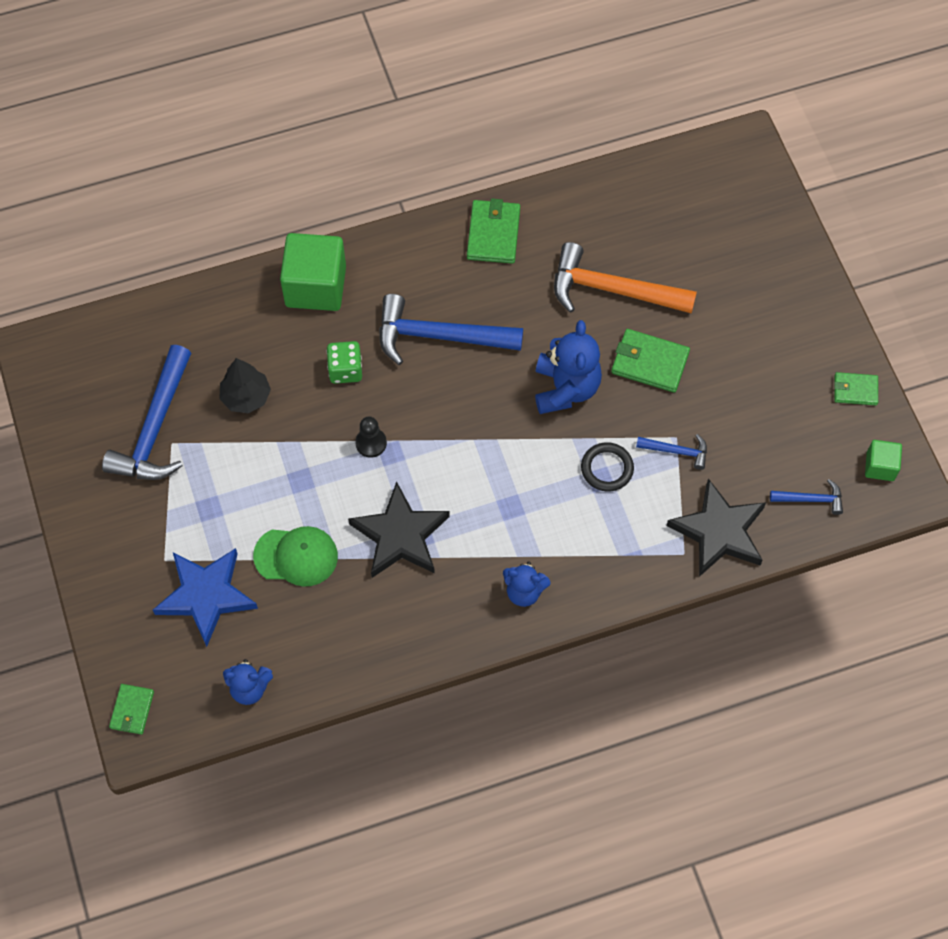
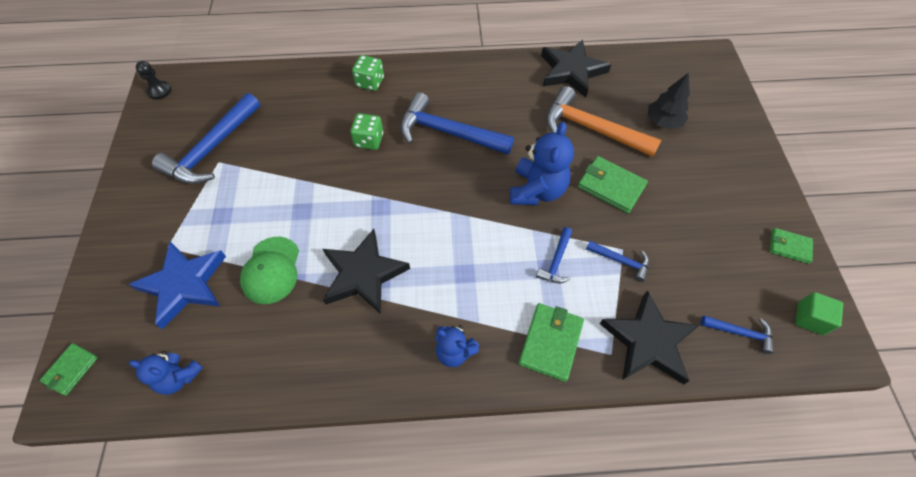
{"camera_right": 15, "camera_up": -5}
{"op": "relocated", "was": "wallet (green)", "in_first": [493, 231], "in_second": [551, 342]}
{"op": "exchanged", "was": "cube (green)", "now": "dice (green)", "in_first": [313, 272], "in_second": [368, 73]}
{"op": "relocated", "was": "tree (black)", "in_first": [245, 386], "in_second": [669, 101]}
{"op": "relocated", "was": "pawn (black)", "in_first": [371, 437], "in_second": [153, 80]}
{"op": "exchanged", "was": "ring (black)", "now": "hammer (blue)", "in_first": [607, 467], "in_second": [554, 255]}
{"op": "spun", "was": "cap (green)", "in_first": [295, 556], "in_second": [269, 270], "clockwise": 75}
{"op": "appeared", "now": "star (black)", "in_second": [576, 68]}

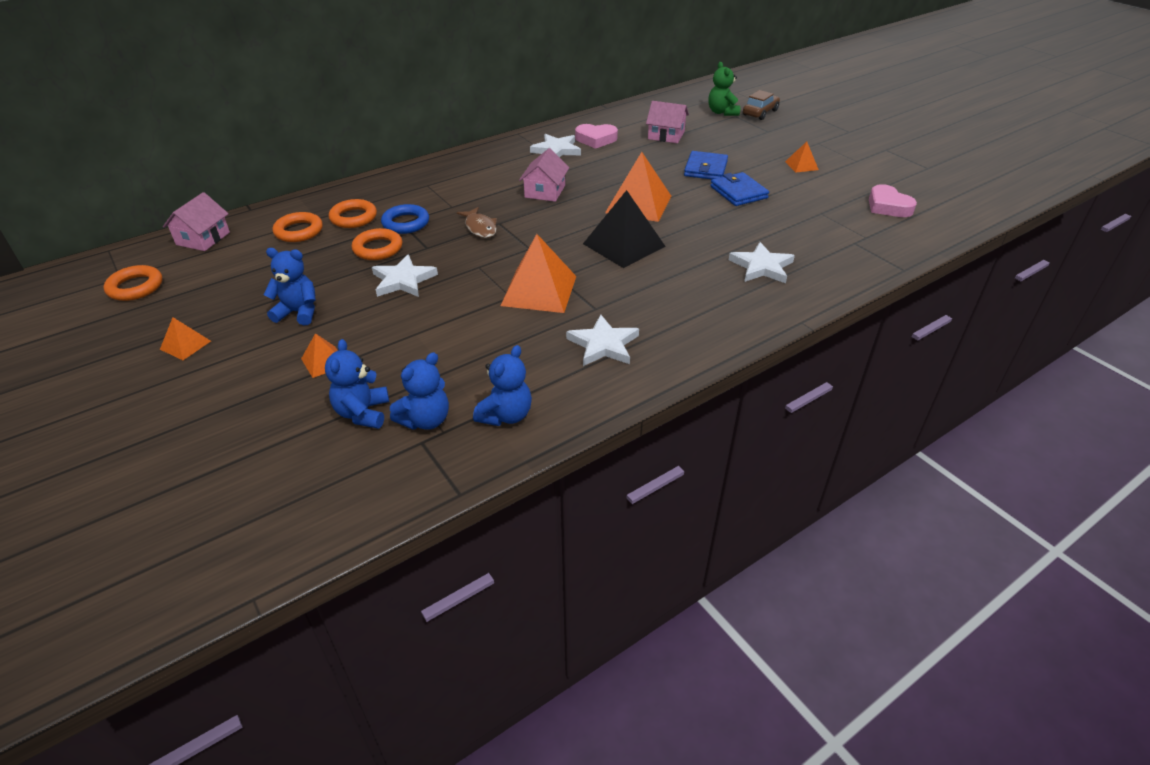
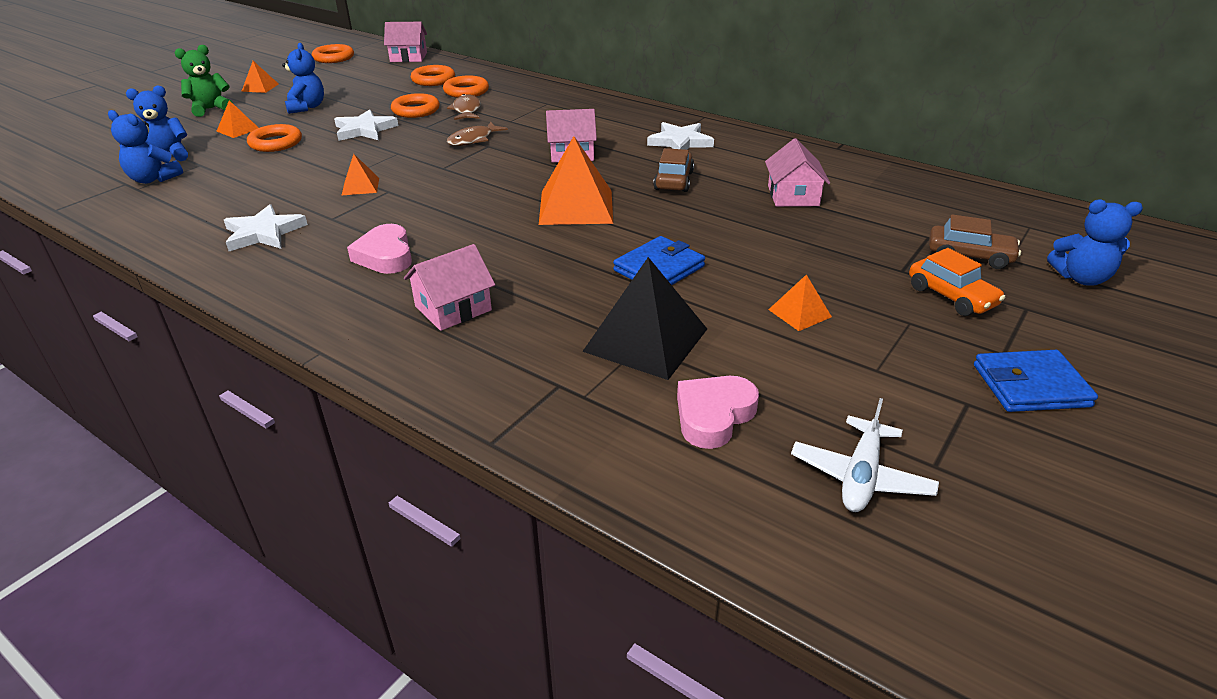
{"camera_right": 70, "camera_up": -5}
{"op": "relocated", "was": "teddy bear (green)", "in_first": [724, 89], "in_second": [203, 81]}
{"op": "relocated", "was": "heart (pink)", "in_first": [596, 136], "in_second": [379, 249]}
{"op": "relocated", "was": "wallet (blue)", "in_first": [706, 165], "in_second": [1036, 381]}
{"op": "relocated", "was": "pyramid (black)", "in_first": [624, 229], "in_second": [644, 318]}
{"op": "exchanged", "was": "ring (blue)", "now": "fish (brown)", "in_first": [405, 219], "in_second": [464, 107]}
{"op": "size", "was": "pyramid (orange)", "in_first": [538, 273], "in_second": [360, 175], "ratio": 0.5}
{"op": "exchanged", "was": "star (white)", "now": "house (pink)", "in_first": [762, 262], "in_second": [449, 287]}
{"op": "relocated", "was": "teddy bear (blue)", "in_first": [502, 385], "in_second": [1095, 242]}
{"op": "appeared", "now": "ring (orange)", "in_second": [274, 138]}
{"op": "appeared", "now": "car (brown)", "in_second": [673, 170]}
{"op": "appeared", "now": "car (orange)", "in_second": [957, 282]}
{"op": "appeared", "now": "plane (white)", "in_second": [865, 455]}

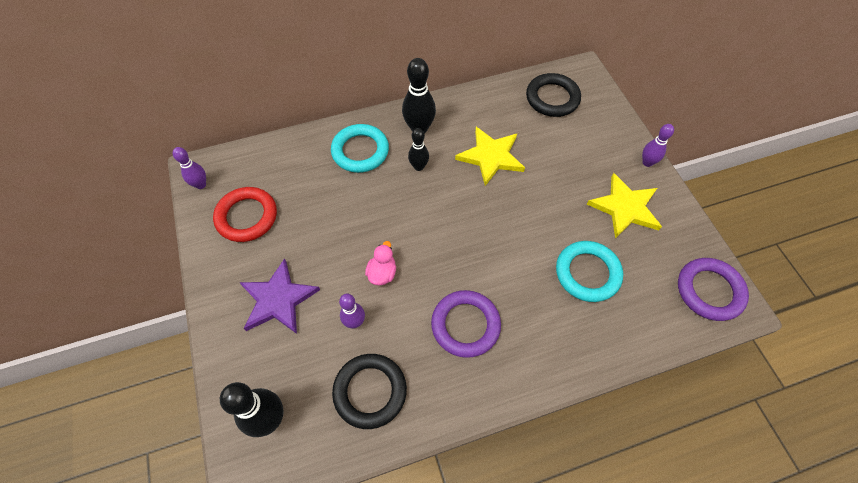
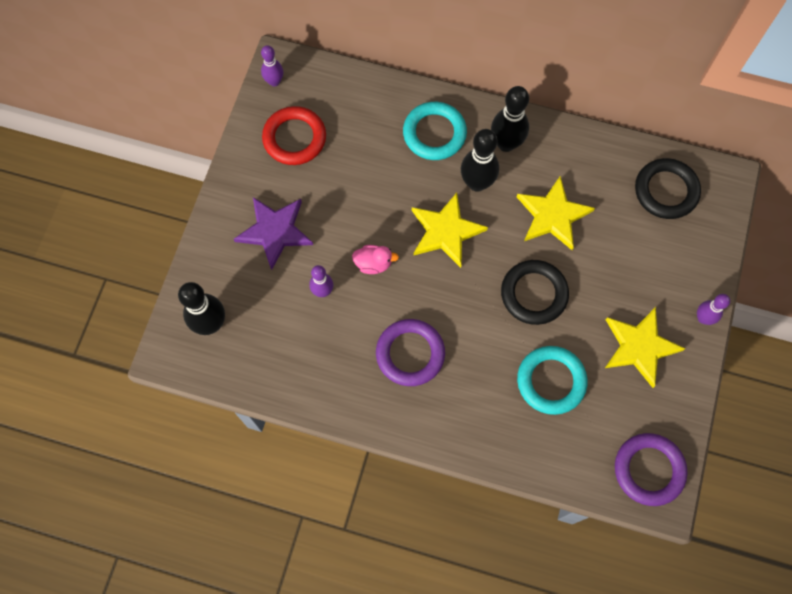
{"camera_right": 35, "camera_up": 10}
{"op": "size", "was": "bowling pin (black)", "in_first": [418, 149], "in_second": [480, 160], "ratio": 1.65}
{"op": "spun", "was": "duck (pink)", "in_first": [380, 263], "in_second": [375, 259], "clockwise": 45}
{"op": "relocated", "was": "ring (black)", "in_first": [369, 391], "in_second": [535, 292]}
{"op": "appeared", "now": "star (yellow)", "in_second": [450, 230]}

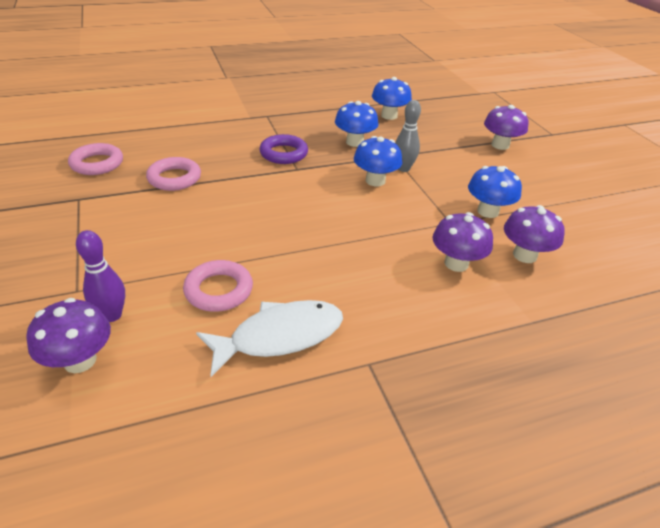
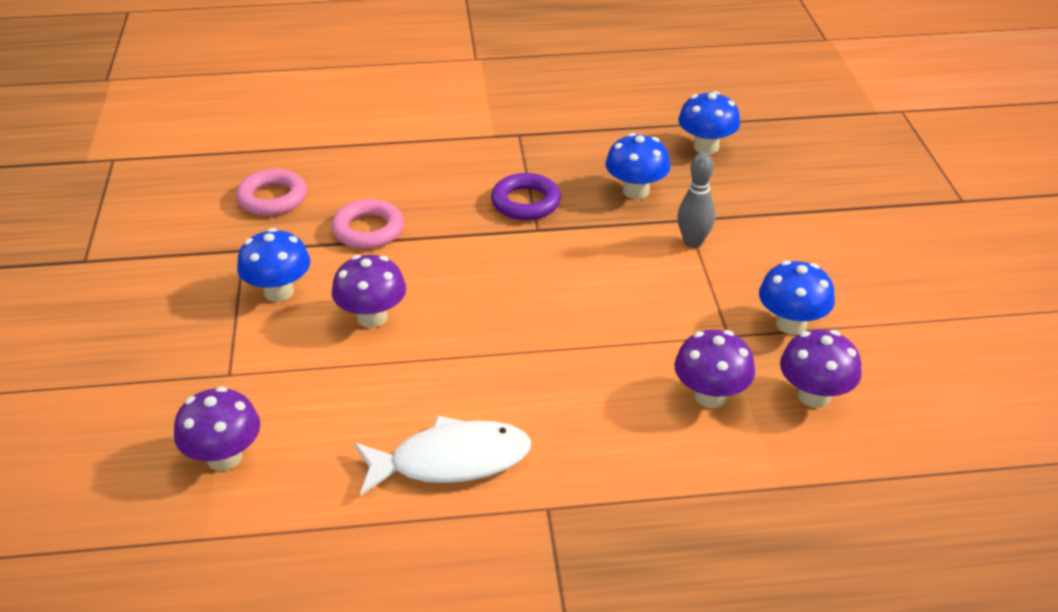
{"camera_right": 15, "camera_up": 0}
{"op": "relocated", "was": "mushroom (purple)", "in_first": [506, 127], "in_second": [369, 291]}
{"op": "relocated", "was": "mushroom (blue)", "in_first": [378, 161], "in_second": [273, 265]}
{"op": "missing", "was": "bowling pin (purple)", "in_first": [100, 276]}
{"op": "missing", "was": "ring (pink)", "in_first": [218, 286]}

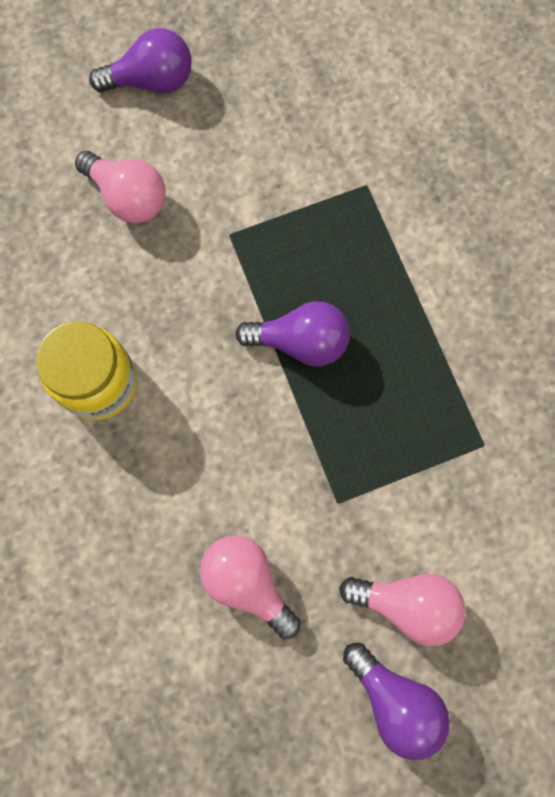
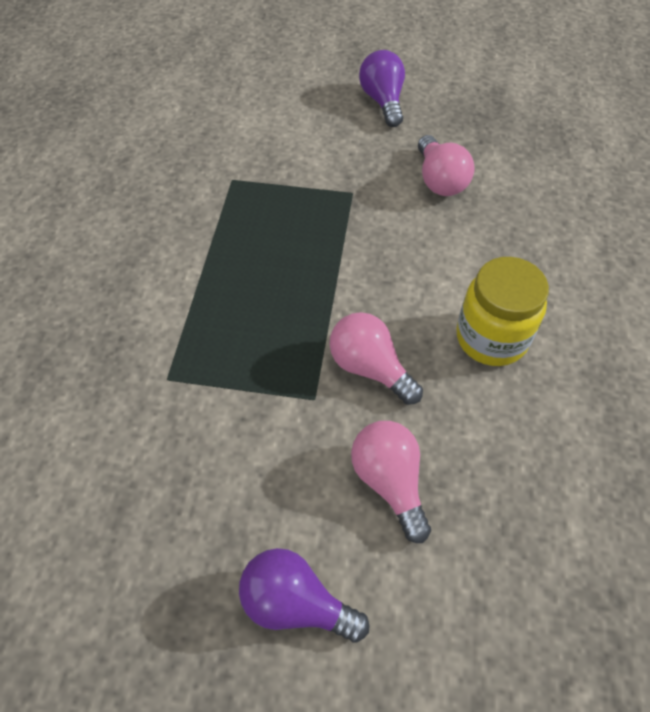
{"camera_right": -150, "camera_up": -20}
{"op": "missing", "was": "light bulb (purple)", "in_first": [292, 333]}
{"op": "relocated", "was": "light bulb (pink)", "in_first": [402, 610], "in_second": [376, 358]}

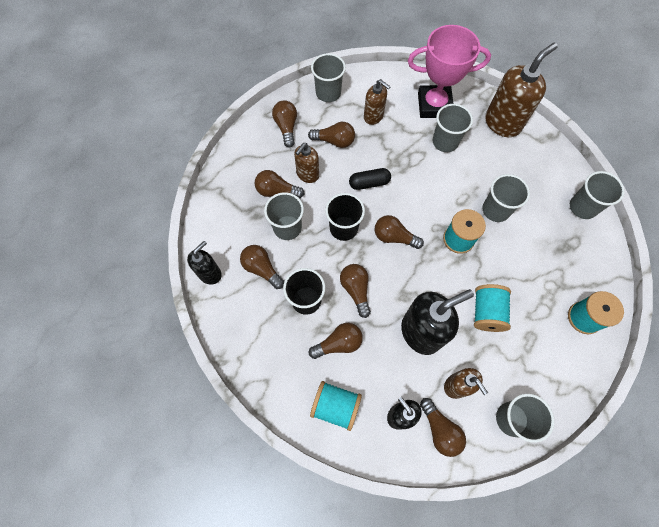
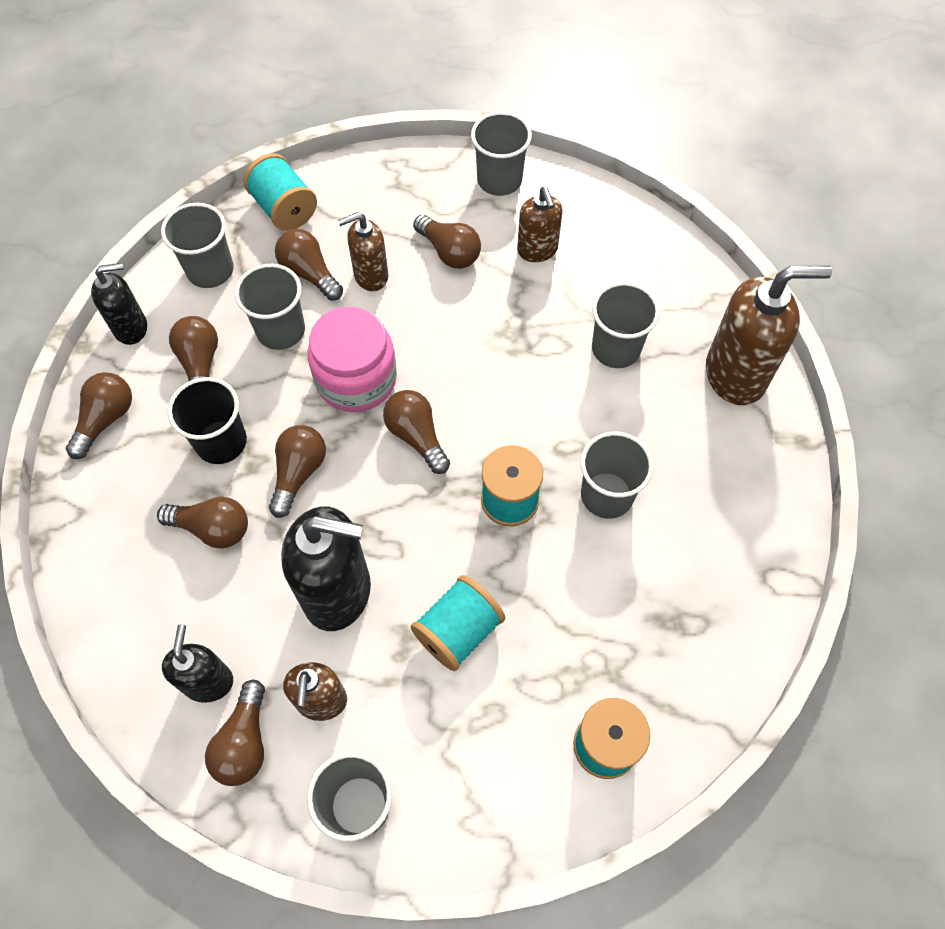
{"camera_right": 35, "camera_up": -5}
{"op": "missing", "was": "trophy (pink)", "in_first": [449, 71]}
{"op": "relocated", "was": "light bulb (brown)", "in_first": [284, 123], "in_second": [99, 415]}
{"op": "missing", "was": "capsule (black)", "in_first": [370, 179]}
{"op": "relocated", "was": "cup (grey)", "in_first": [597, 195], "in_second": [197, 245]}
{"op": "exchanged", "was": "cup (black)", "now": "jar (pink)", "in_first": [345, 217], "in_second": [352, 359]}
{"op": "relocated", "was": "spool (turquoise)", "in_first": [336, 406], "in_second": [280, 192]}

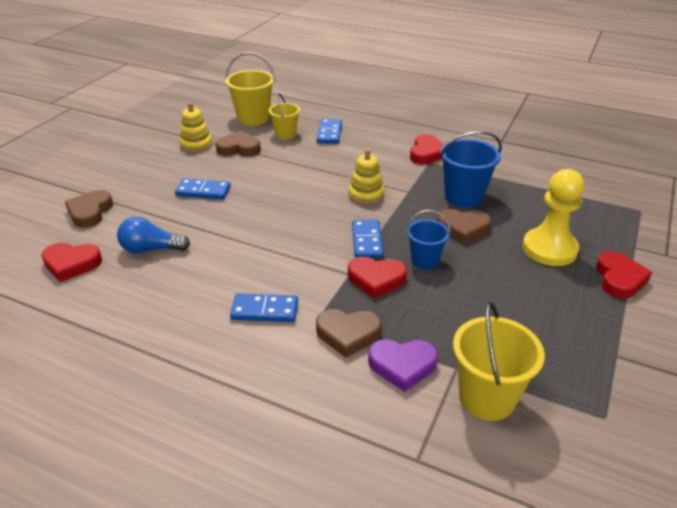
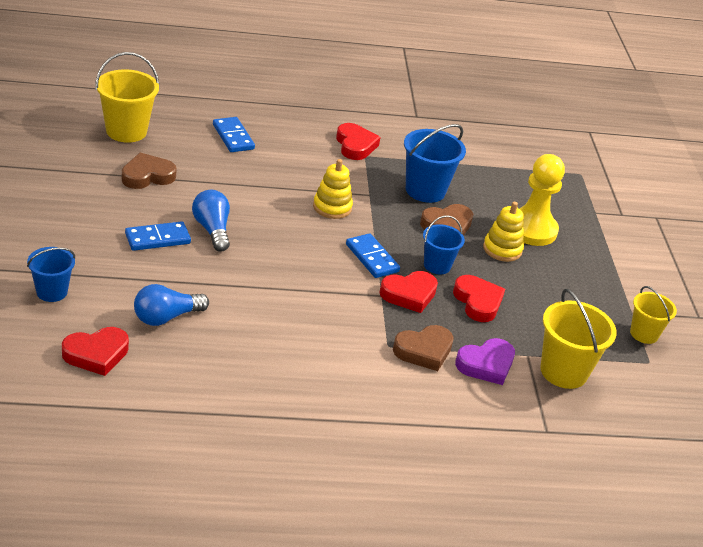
{"camera_right": -35, "camera_up": 0}
{"op": "relocated", "was": "bucket (yellow)", "in_first": [284, 116], "in_second": [653, 315]}
{"op": "relocated", "was": "stacking toy (yellow)", "in_first": [196, 127], "in_second": [503, 232]}
{"op": "exchanged", "was": "heart (brown)", "now": "bucket (blue)", "in_first": [89, 209], "in_second": [51, 274]}
{"op": "relocated", "was": "heart (red)", "in_first": [624, 275], "in_second": [479, 298]}
{"op": "missing", "was": "domino (blue)", "in_first": [264, 308]}
{"op": "appeared", "now": "light bulb (blue)", "in_second": [211, 220]}

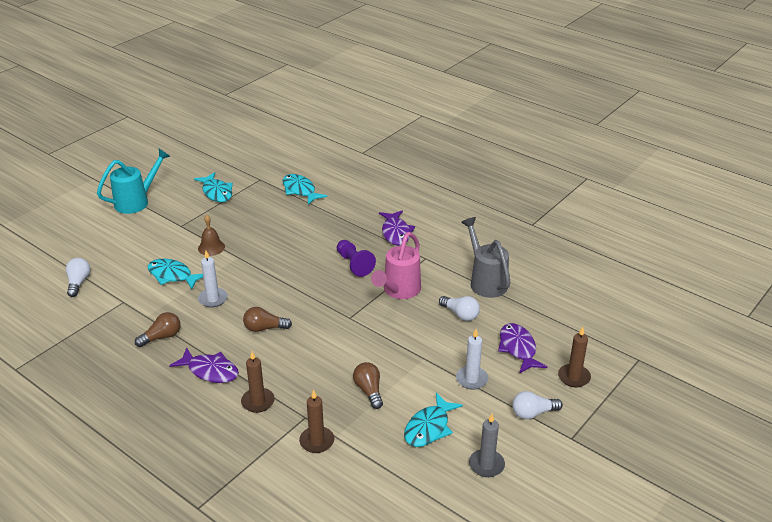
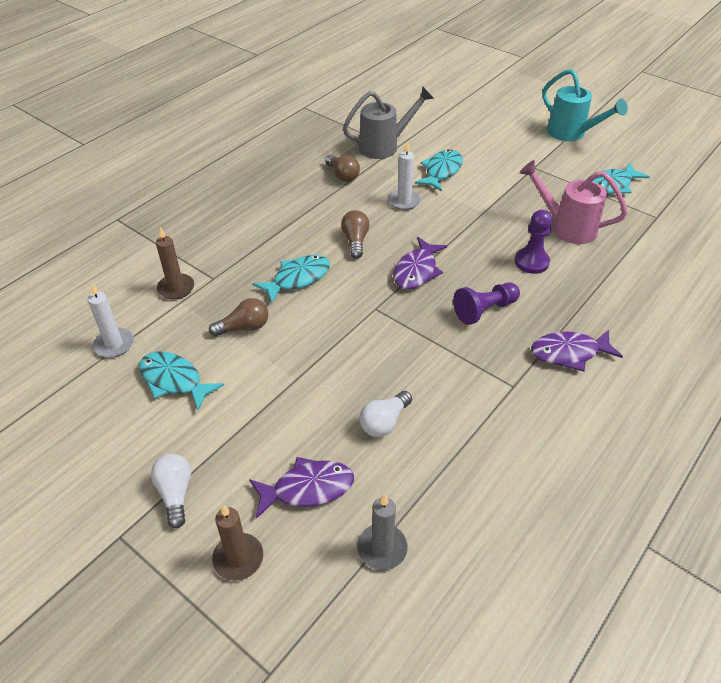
{"camera_right": 90, "camera_up": 10}
{"op": "relocated", "was": "fish (turquoise)", "in_first": [305, 189], "in_second": [291, 279]}
{"op": "missing", "was": "bell (brown)", "in_first": [211, 235]}
{"op": "relocated", "was": "watering can (grey)", "in_first": [485, 257], "in_second": [388, 123]}
{"op": "relocated", "was": "watering can (pink)", "in_first": [396, 265], "in_second": [574, 202]}
{"op": "missing", "was": "light bulb (white)", "in_first": [78, 277]}
{"op": "relocated", "was": "candle (white)", "in_first": [472, 359], "in_second": [111, 320]}
{"op": "relocated", "was": "fish (purple)", "in_first": [204, 365], "in_second": [420, 263]}
{"op": "missing", "was": "candle (brown)", "in_first": [258, 382]}
{"op": "relocated", "was": "candle (grey)", "in_first": [487, 445], "in_second": [382, 532]}
{"op": "appeared", "now": "pawn (purple)", "in_second": [534, 242]}

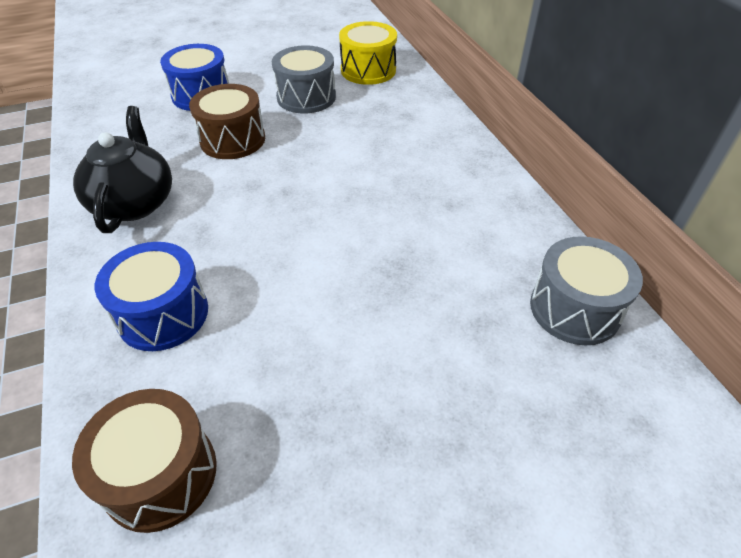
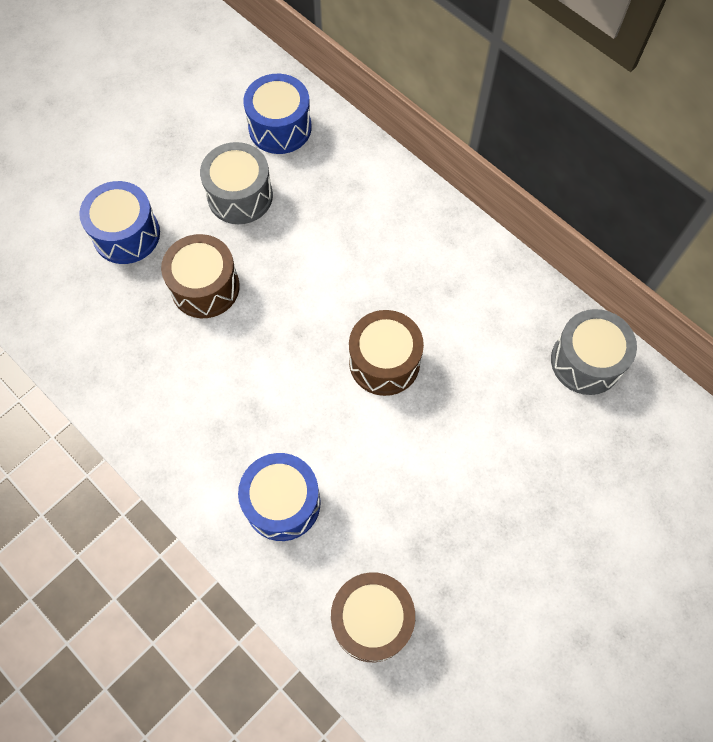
{"camera_right": -25, "camera_up": 20}
{"op": "colour", "was": "drum (yellow)", "now": "drum (blue)", "in_first": [368, 53], "in_second": [278, 114]}
{"op": "missing", "was": "teapot (black)", "in_first": [122, 169]}
{"op": "appeared", "now": "drum (brown)", "in_second": [386, 353]}

